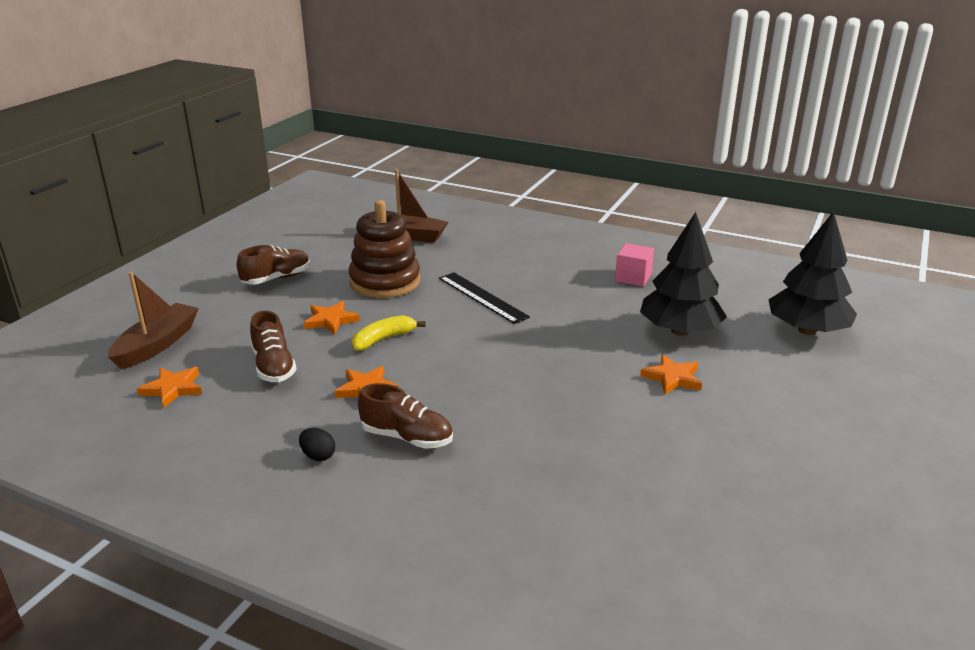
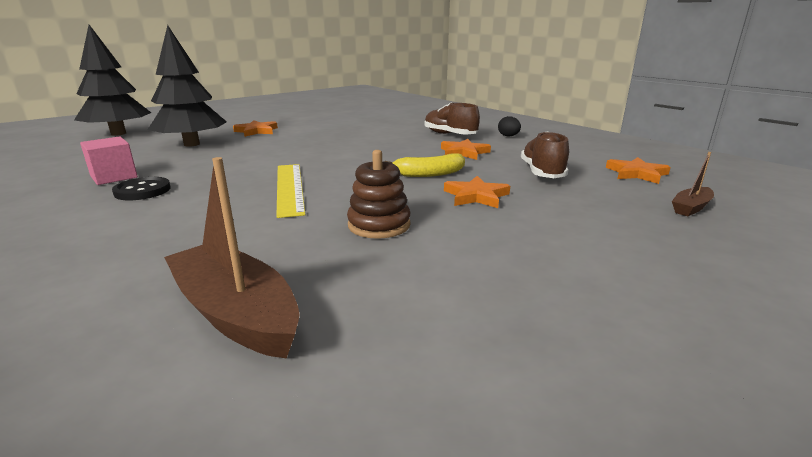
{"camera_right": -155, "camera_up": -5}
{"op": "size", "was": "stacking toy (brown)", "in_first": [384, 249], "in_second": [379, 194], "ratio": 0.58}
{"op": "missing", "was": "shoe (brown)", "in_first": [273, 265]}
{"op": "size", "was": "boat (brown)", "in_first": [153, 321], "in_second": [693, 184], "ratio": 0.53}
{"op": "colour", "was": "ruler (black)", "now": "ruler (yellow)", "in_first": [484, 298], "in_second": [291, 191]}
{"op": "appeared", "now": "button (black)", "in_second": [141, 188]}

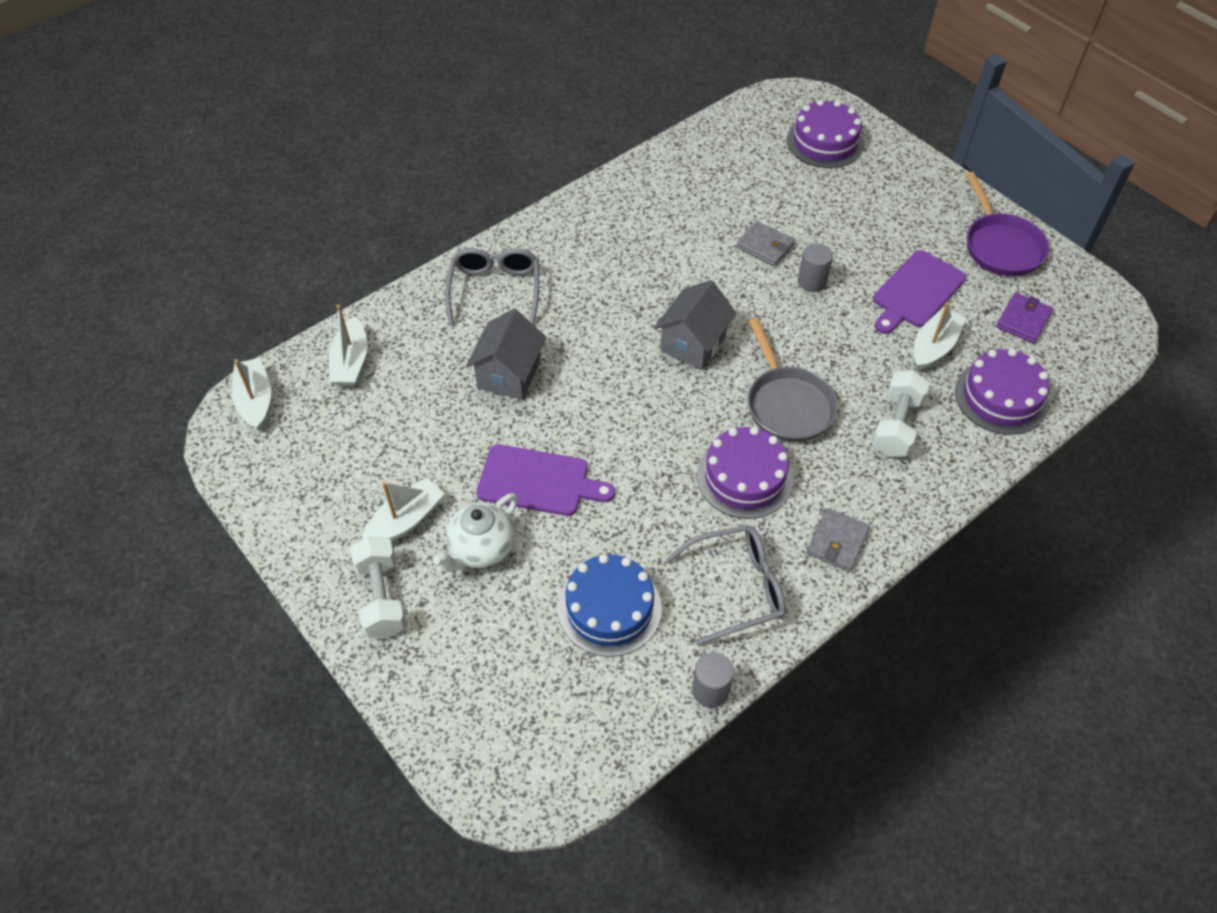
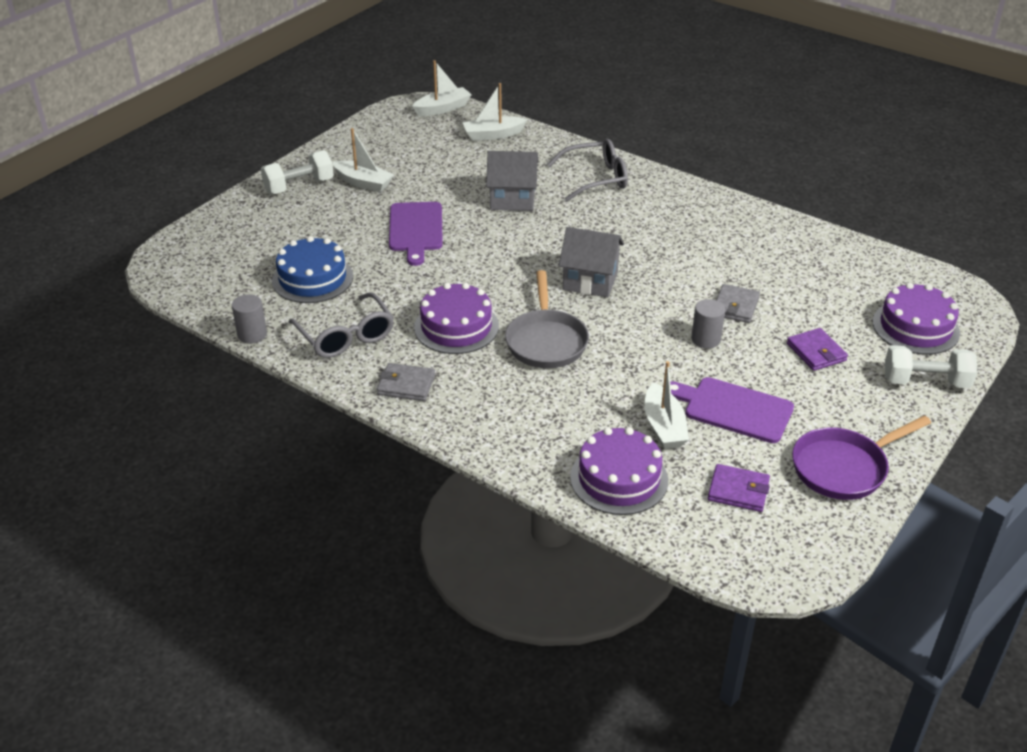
{"camera_right": 75, "camera_up": -15}
{"op": "spun", "was": "boat (white)", "in_first": [939, 336], "in_second": [666, 405], "clockwise": 60}
{"op": "spun", "was": "pan (grey)", "in_first": [792, 380], "in_second": [547, 319], "clockwise": -60}
{"op": "relocated", "was": "dumbbell (white)", "in_first": [901, 414], "in_second": [931, 366]}
{"op": "missing", "was": "teapot (white)", "in_first": [475, 532]}
{"op": "appeared", "now": "wallet (purple)", "in_second": [817, 349]}

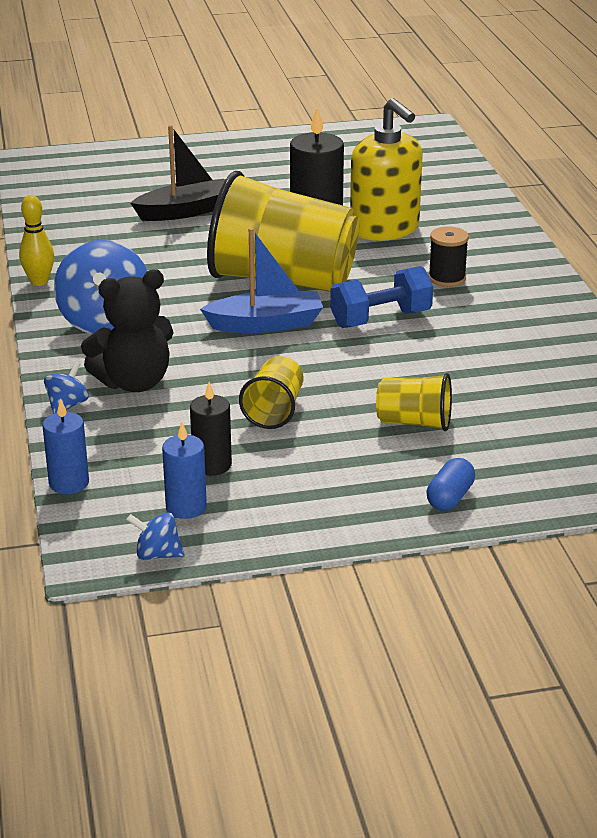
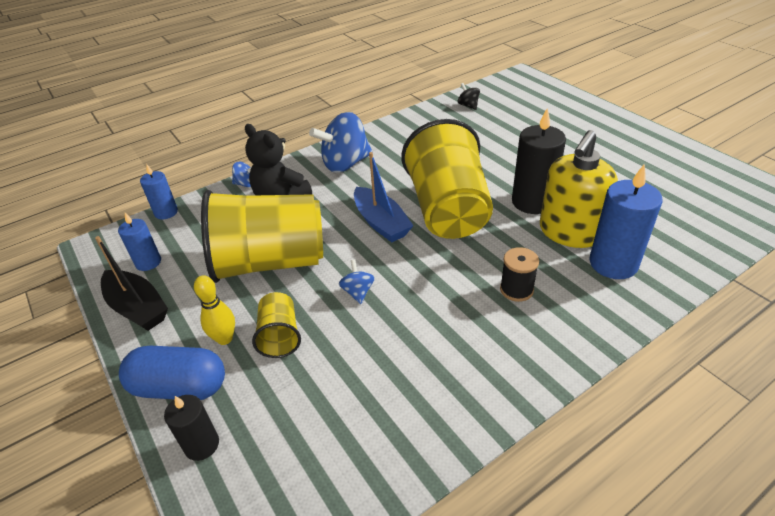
{"camera_right": 70, "camera_up": 10}
{"op": "relocated", "was": "boat (black)", "in_first": [178, 173], "in_second": [131, 283]}
{"op": "relocated", "was": "bowling pin (yellow)", "in_first": [36, 240], "in_second": [214, 310]}
{"op": "missing", "was": "dumbbell (blue)", "in_first": [381, 297]}
{"op": "size", "was": "cup (yellow)", "in_first": [271, 392], "in_second": [262, 236], "ratio": 2.2}
{"op": "relocated", "was": "candle (black)", "in_first": [211, 429], "in_second": [191, 428]}
{"op": "size", "was": "capsule (blue)", "in_first": [450, 484], "in_second": [172, 373], "ratio": 1.84}
{"op": "relocated", "was": "spinning top (blue)", "in_first": [155, 536], "in_second": [357, 282]}
{"op": "appeared", "now": "spinning top (black)", "in_second": [469, 96]}
{"op": "appeared", "now": "candle (blue)", "in_second": [626, 221]}

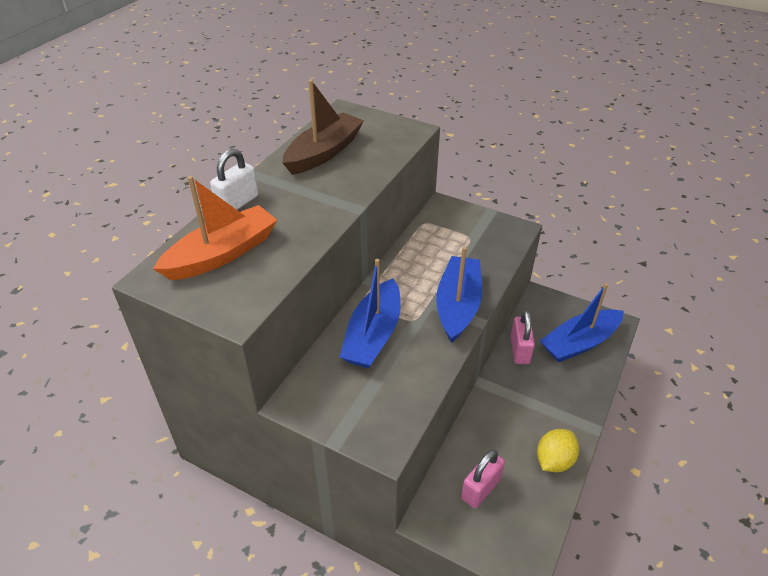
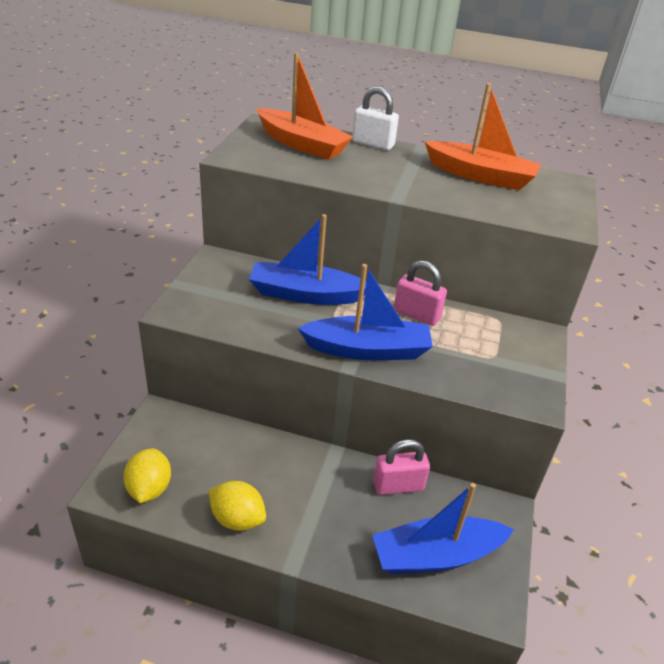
{"camera_right": 75, "camera_up": -5}
{"op": "colour", "was": "boat (brown)", "now": "boat (orange)", "in_first": [323, 127], "in_second": [483, 136]}
{"op": "spun", "was": "boat (blue)", "in_first": [582, 322], "in_second": [443, 528], "clockwise": -60}
{"op": "relocated", "was": "padlock (pink)", "in_first": [483, 479], "in_second": [420, 293]}
{"op": "appeared", "now": "lemon (yellow)", "in_second": [147, 475]}

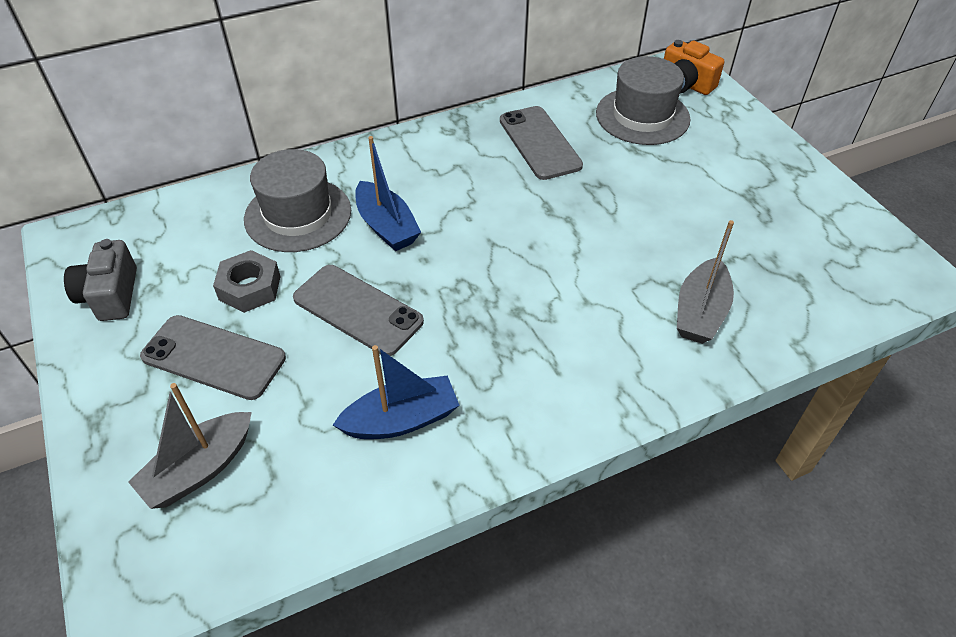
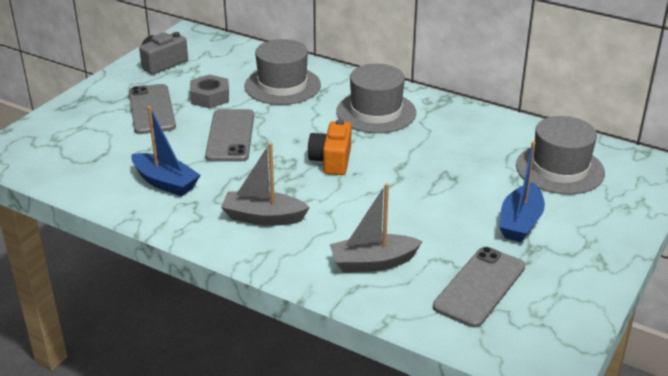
{"camera_right": 55, "camera_up": -15}
{"op": "relocated", "was": "camera (orange)", "in_first": [694, 67], "in_second": [329, 147]}
{"op": "relocated", "was": "phone (grey)", "in_first": [541, 143], "in_second": [479, 287]}
{"op": "relocated", "was": "boat (blue)", "in_first": [388, 193], "in_second": [522, 191]}
{"op": "relocated", "was": "boat (grey)", "in_first": [190, 446], "in_second": [265, 184]}
{"op": "appeared", "now": "hat (grey)", "in_second": [376, 98]}

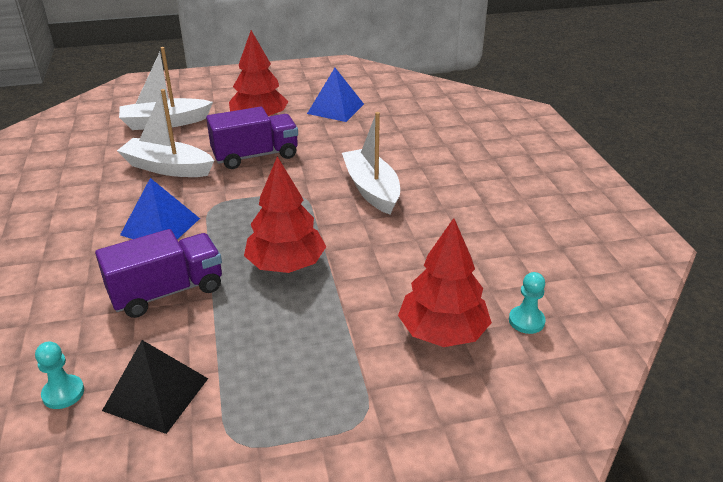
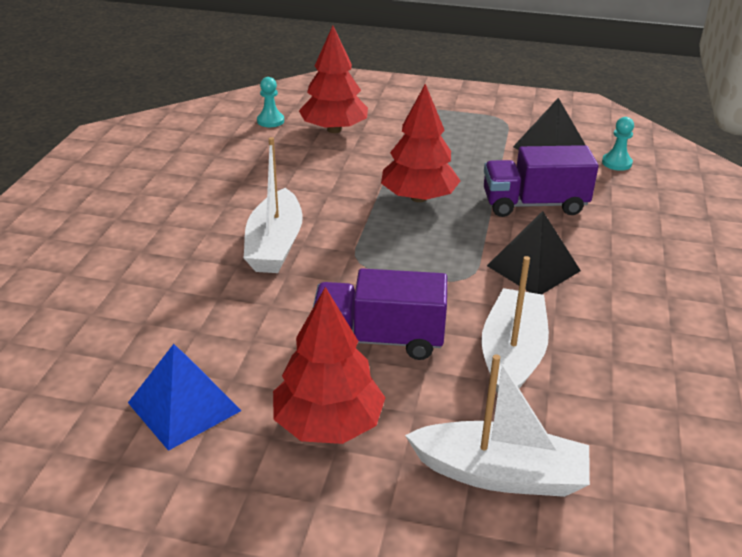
{"camera_right": -155, "camera_up": 0}
{"op": "spun", "was": "boat (white)", "in_first": [165, 133], "in_second": [515, 325], "clockwise": -120}
{"op": "colour", "was": "pyramid (blue)", "now": "pyramid (black)", "in_first": [160, 208], "in_second": [534, 252]}

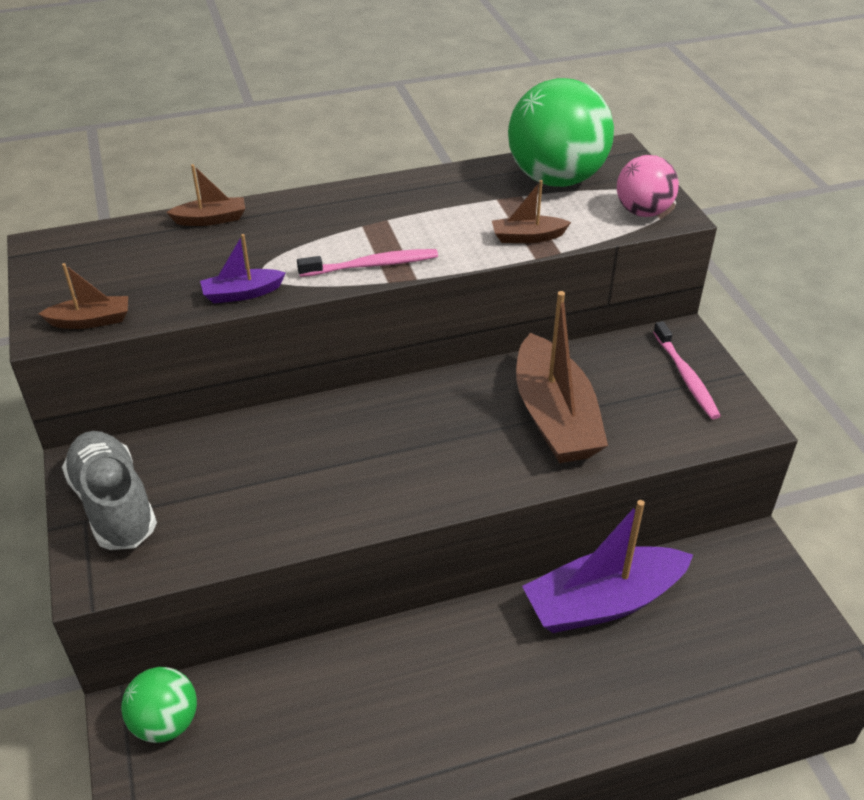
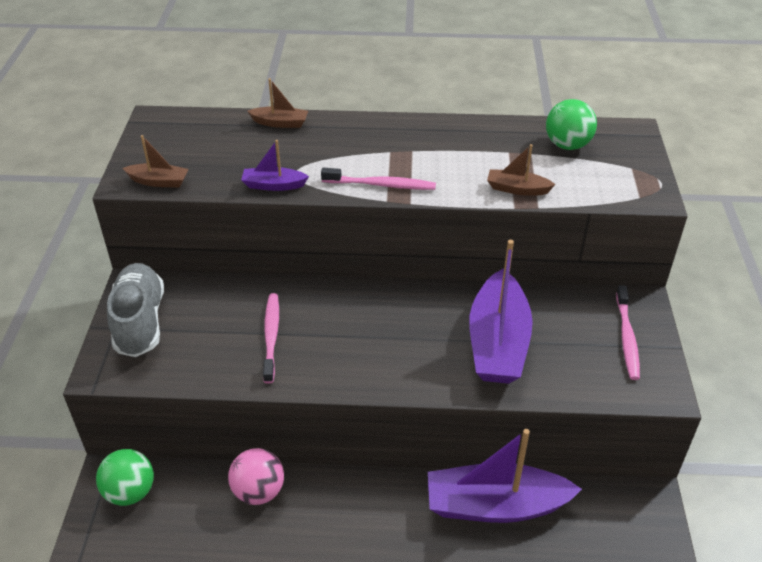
{"camera_right": 20, "camera_up": 0}
{"op": "size", "was": "ball (green)", "in_first": [561, 132], "in_second": [571, 124], "ratio": 0.56}
{"op": "relocated", "was": "ball (pink)", "in_first": [648, 186], "in_second": [256, 476]}
{"op": "colour", "was": "boat (brown)", "now": "boat (purple)", "in_first": [562, 377], "in_second": [501, 312]}
{"op": "appeared", "now": "toothbrush (pink)", "in_second": [271, 338]}

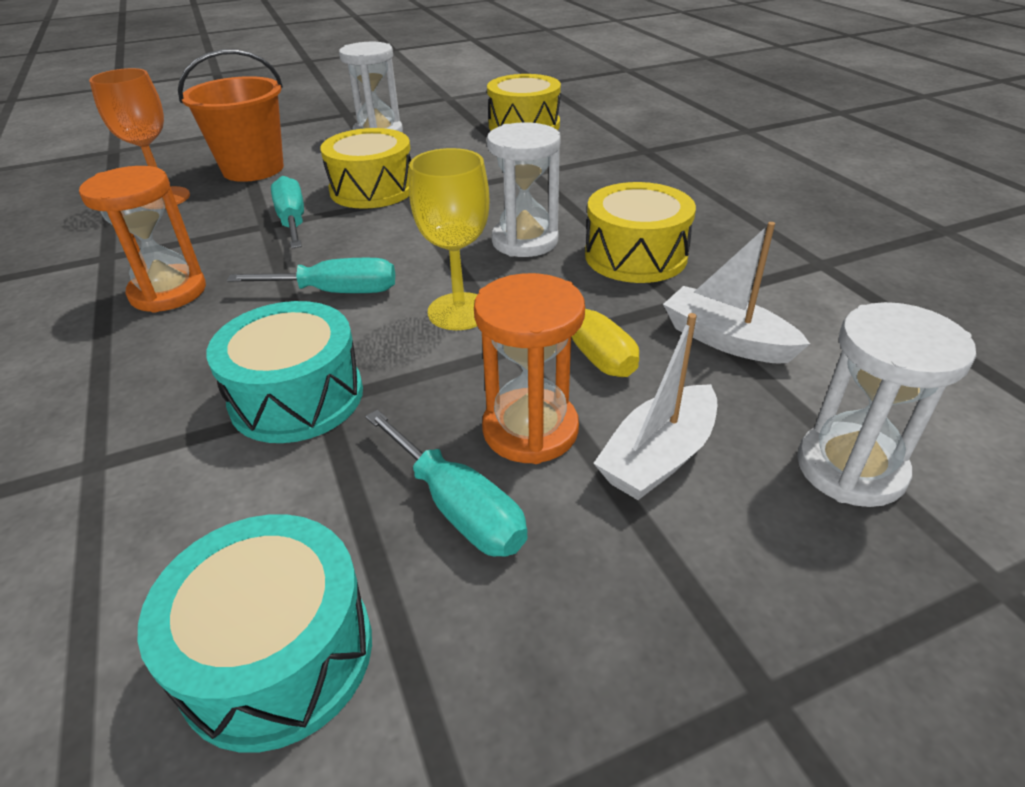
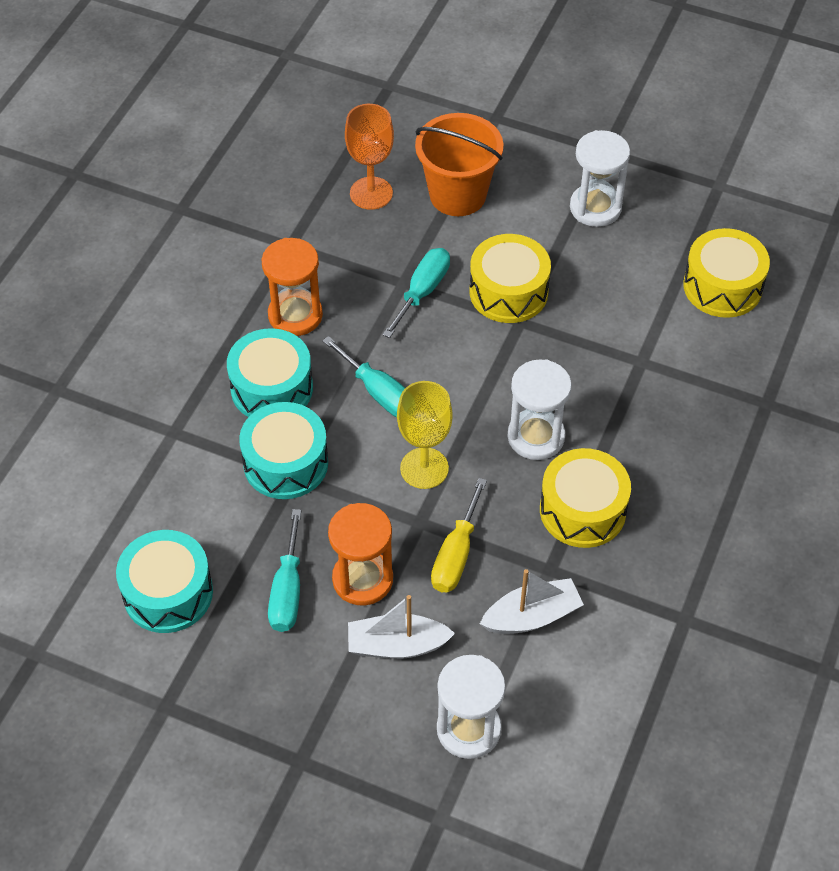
{"camera_right": 45, "camera_up": 15}
{"op": "spun", "was": "boat (white)", "in_first": [736, 292], "in_second": [532, 601], "clockwise": 75}
{"op": "appeared", "now": "drum (turquoise)", "in_second": [270, 372]}

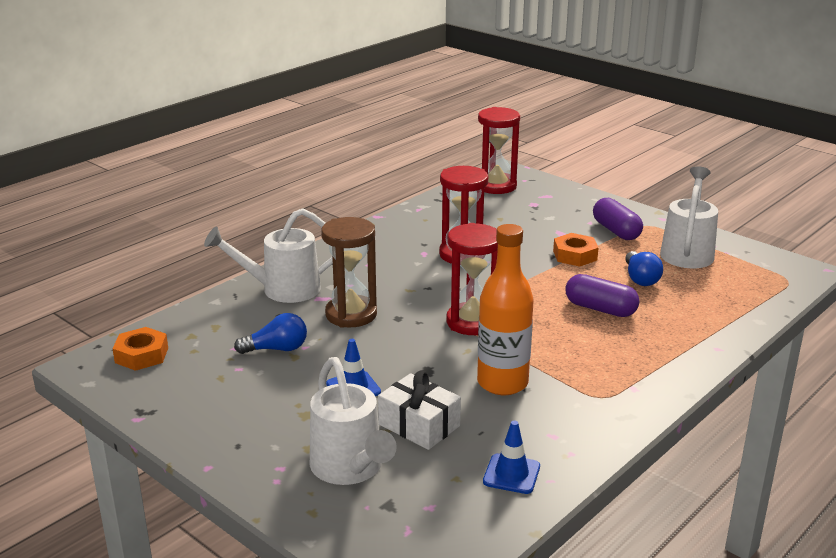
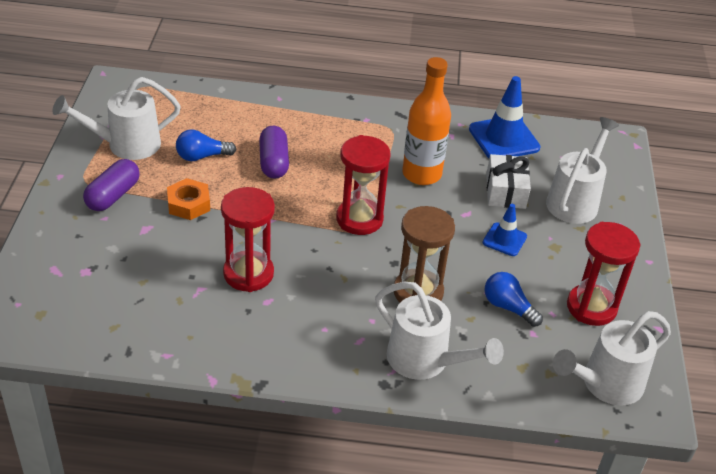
{"camera_right": -130, "camera_up": 15}
{"op": "relocated", "was": "hourglass (red)", "in_first": [499, 150], "in_second": [604, 274]}
{"op": "spun", "was": "light bulb (blue)", "in_first": [644, 268], "in_second": [206, 145], "clockwise": -150}
{"op": "exchanged", "was": "nut (orange)", "now": "watering can (white)", "in_first": [140, 349], "in_second": [612, 358]}
{"op": "size", "was": "traffic cone (blue)", "in_first": [511, 457], "in_second": [505, 117], "ratio": 1.74}

